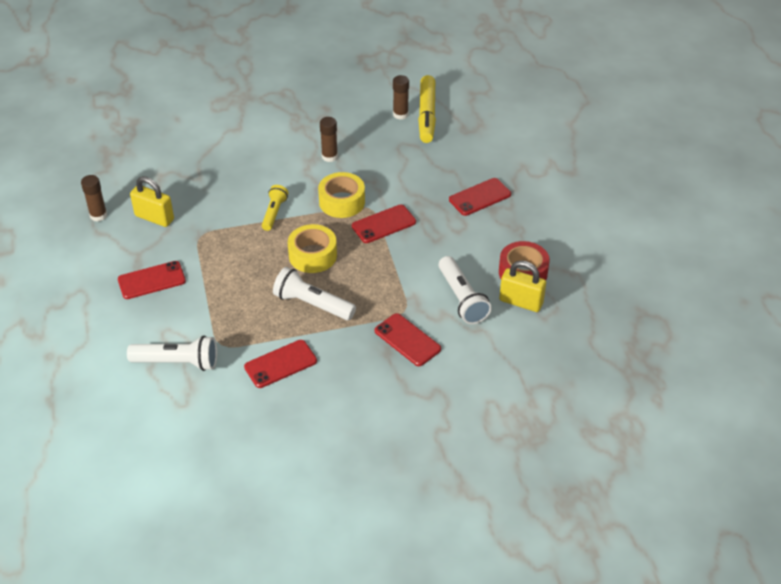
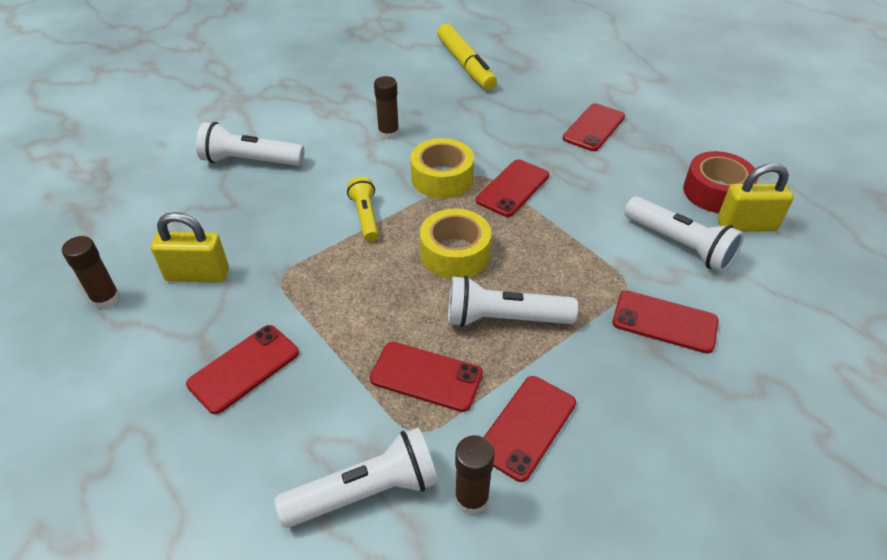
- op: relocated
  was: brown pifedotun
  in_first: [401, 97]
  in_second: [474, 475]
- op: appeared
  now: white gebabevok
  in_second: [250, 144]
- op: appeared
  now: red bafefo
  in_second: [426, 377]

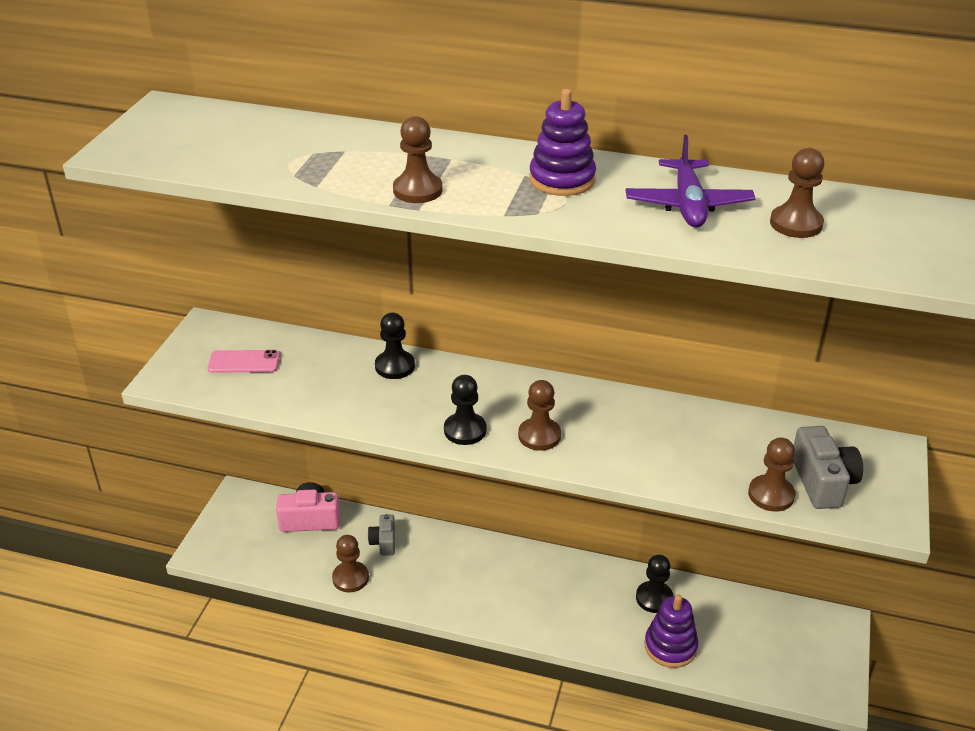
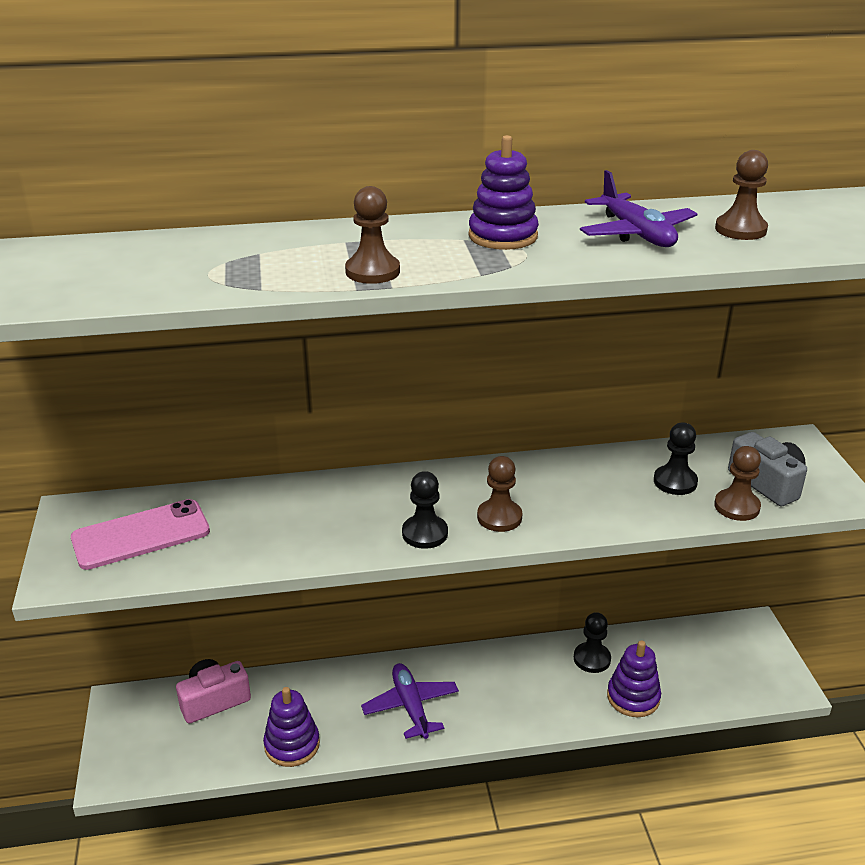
- op: size
  was: pink bafefo
  in_first: [244, 361]
  in_second: [140, 534]
  ratio: 1.61
- op: exchanged
  was: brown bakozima
  now: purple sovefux
  in_first: [350, 563]
  in_second: [291, 727]
- op: missing
  was: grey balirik
  in_first: [381, 535]
- op: relocated
  was: black bakozima
  in_first: [395, 346]
  in_second: [676, 458]
- op: appeared
  now: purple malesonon
  in_second: [410, 701]

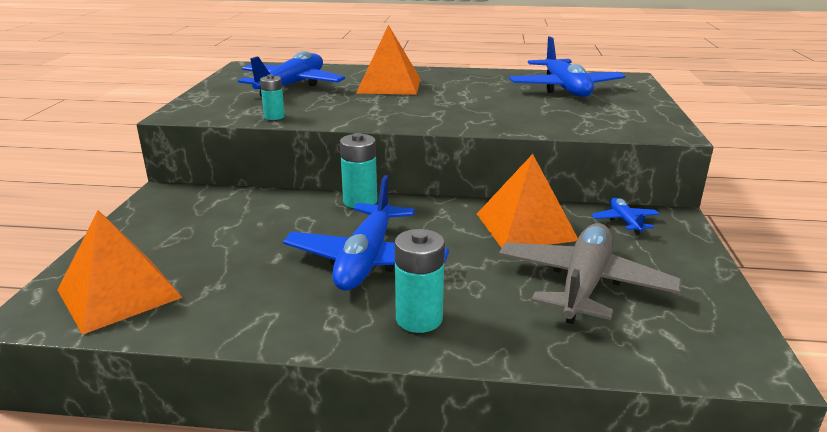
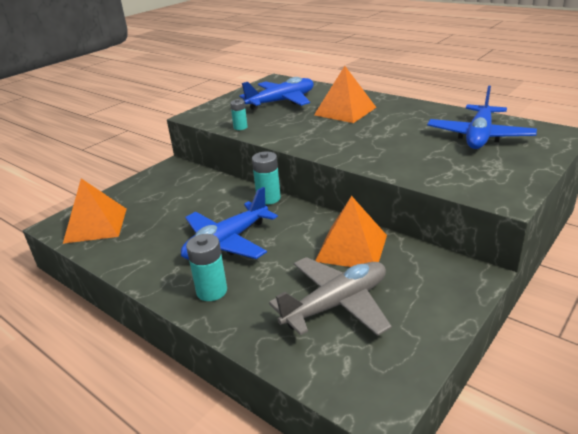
- op: missing
  was: blue malesonon
  in_first: [625, 216]

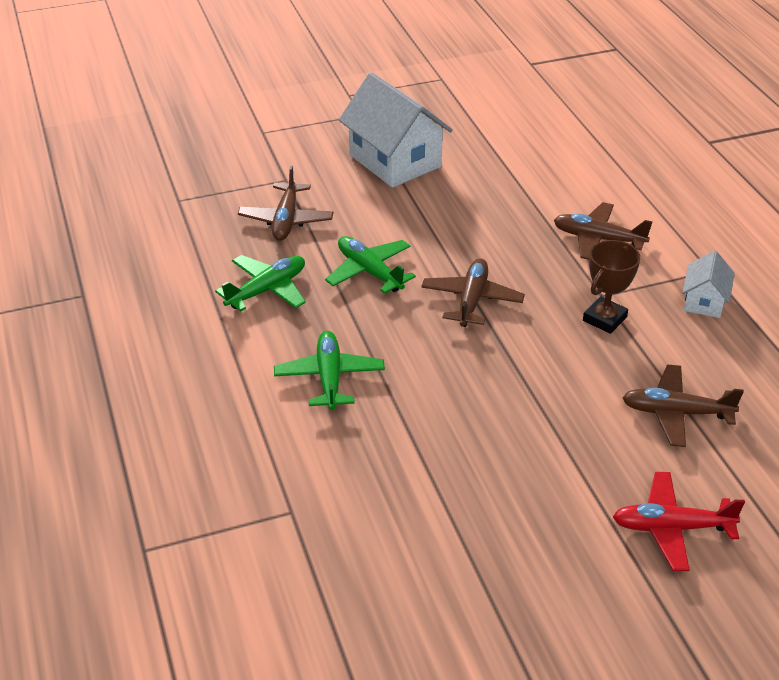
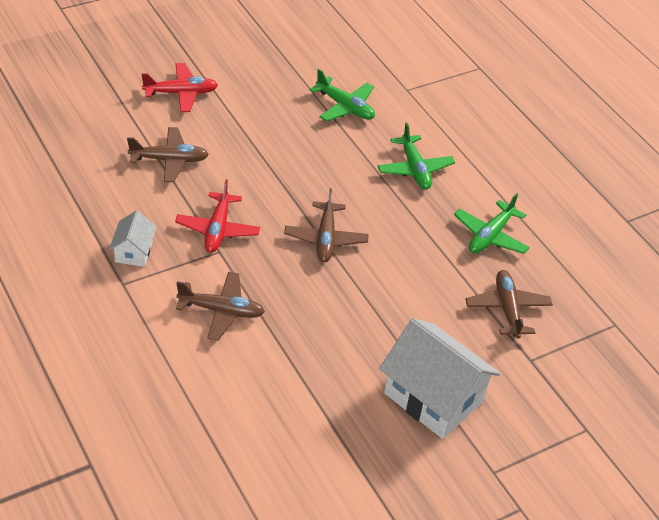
- op: relocated
  was: green malesonon
  in_first: [370, 265]
  in_second: [342, 95]
- op: exchanged
  was: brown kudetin
  now: red malesonon
  in_first: [611, 287]
  in_second: [217, 216]

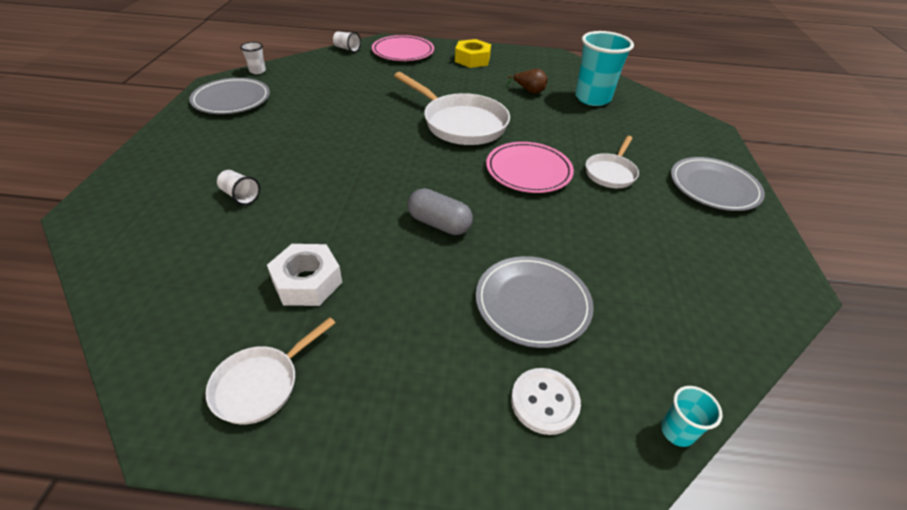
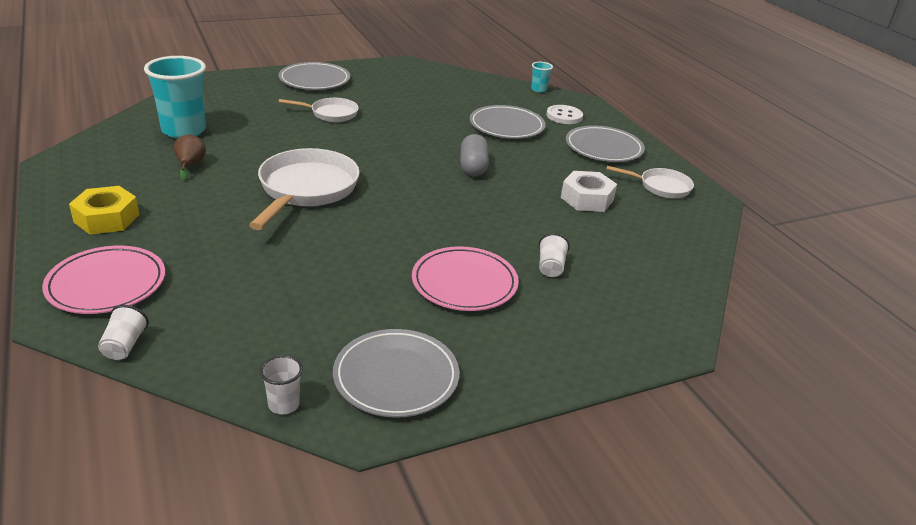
- op: relocated
  was: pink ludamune
  in_first: [530, 167]
  in_second: [465, 278]
- op: appeared
  now: grey ludamune
  in_second: [605, 143]

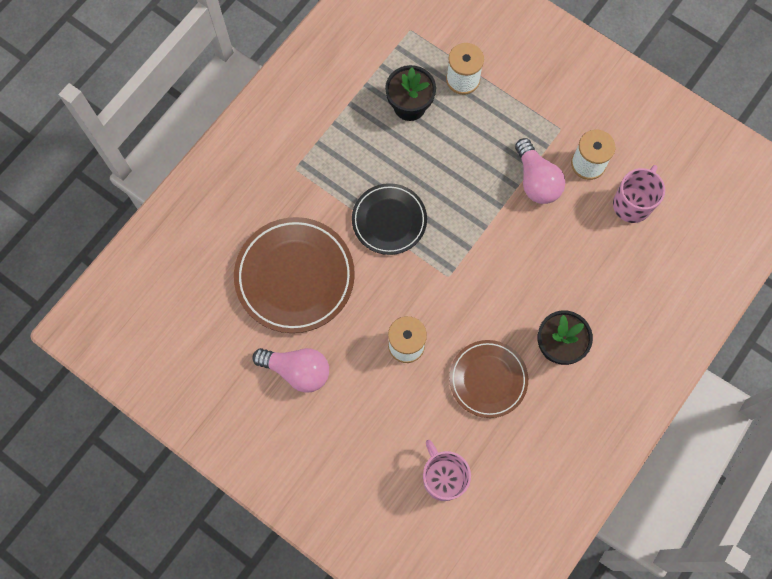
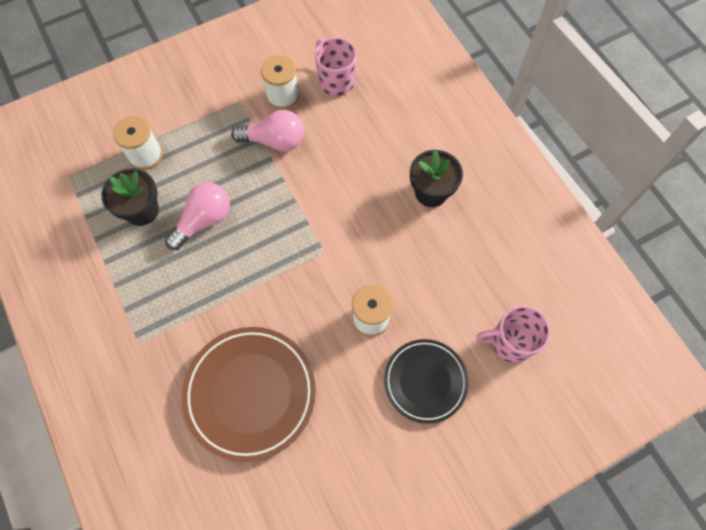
- op: relocated
  was: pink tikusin
  in_first: [290, 370]
  in_second: [197, 216]
- op: relocated
  was: black ludamune
  in_first: [389, 219]
  in_second: [426, 381]
- op: missing
  was: brown ludamune
  in_first: [488, 379]

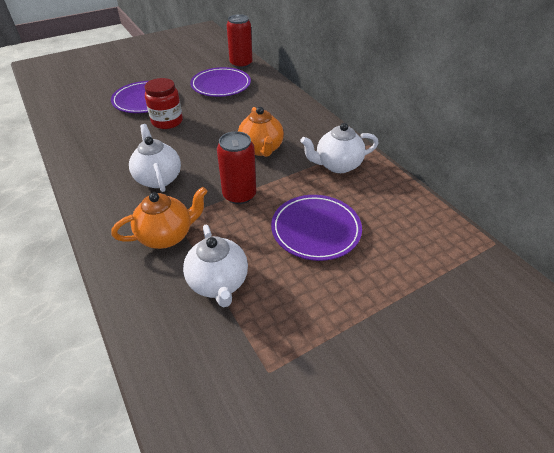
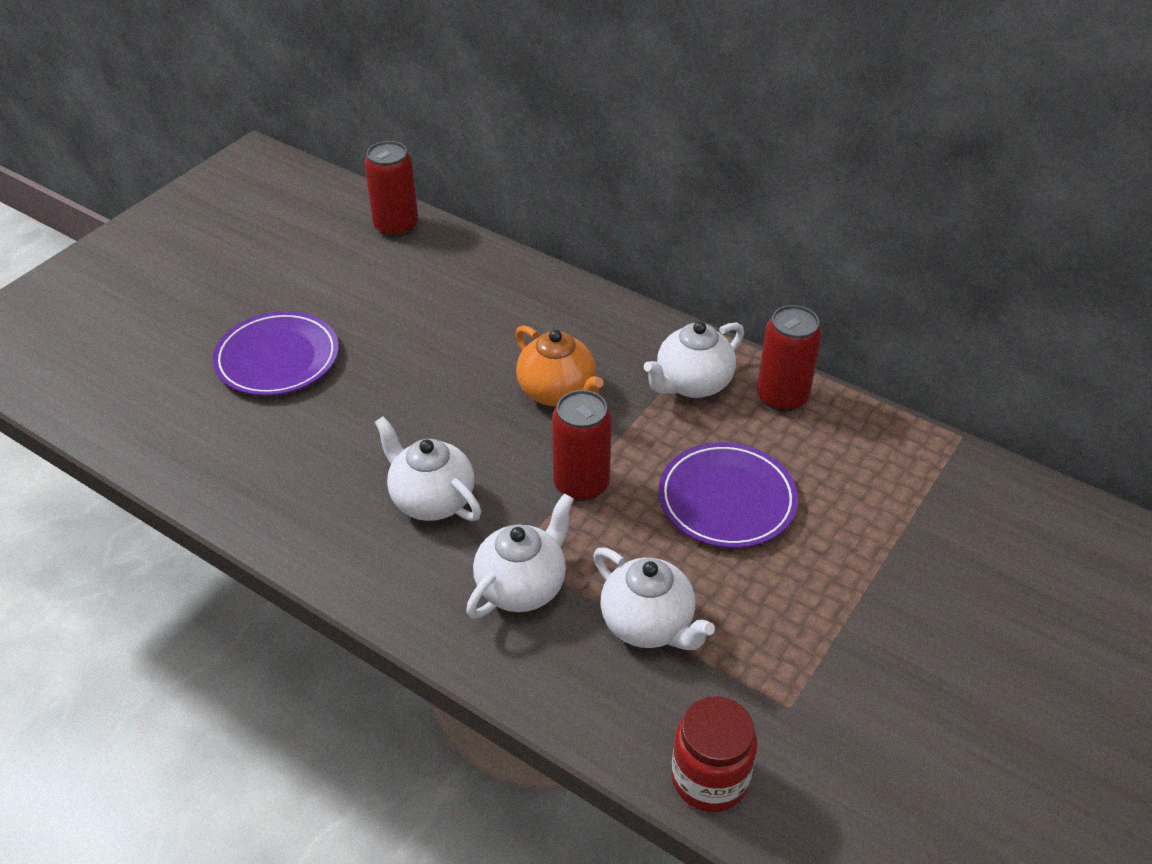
- op: colour
  was: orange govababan
  now: white govababan
  in_first: [159, 218]
  in_second: [520, 556]
- op: relocated
  was: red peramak
  in_first: [164, 103]
  in_second: [714, 754]
- op: missing
  was: purple ludamune
  in_first: [220, 82]
- op: appeared
  now: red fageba
  in_second: [789, 358]

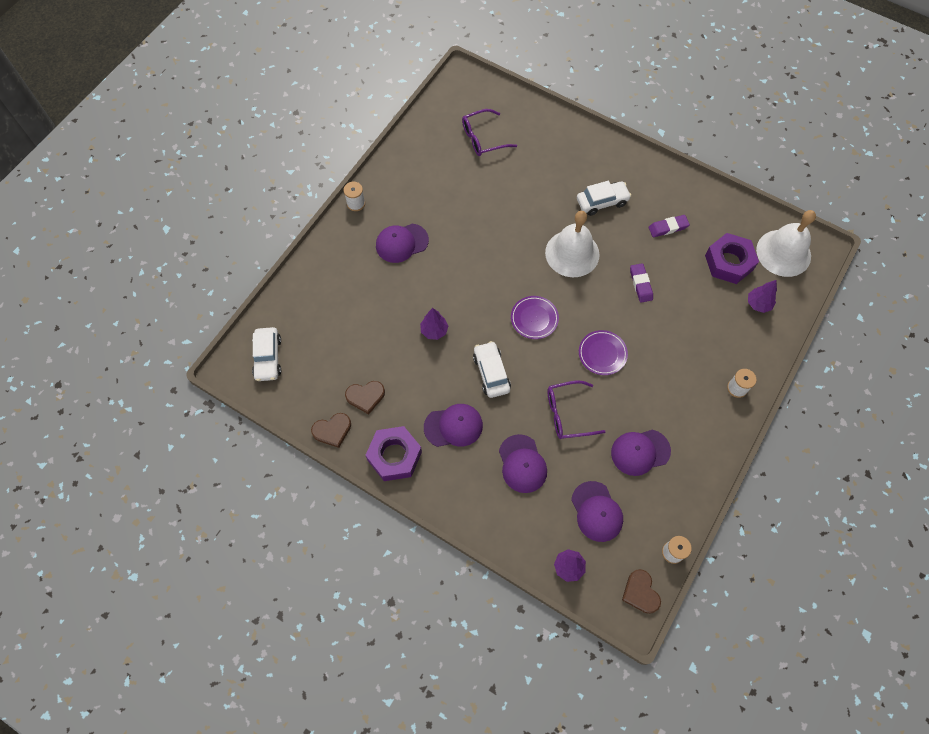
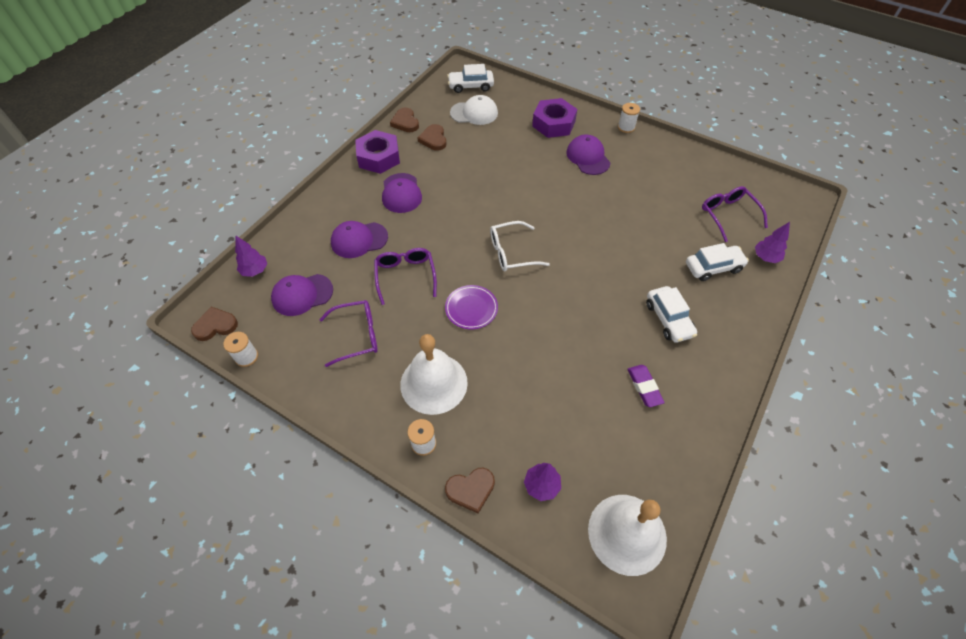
- op: relocated
  was: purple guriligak
  in_first: [434, 324]
  in_second: [772, 242]
- op: relocated
  was: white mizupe
  in_first: [492, 369]
  in_second: [717, 262]
- op: exchanged
  was: purple ludamune
  now: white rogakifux
  in_first: [535, 317]
  in_second: [520, 246]
- op: relocated
  was: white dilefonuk
  in_first: [572, 244]
  in_second: [434, 374]
- op: exchanged
  was: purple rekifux
  now: purple rogakifux
  in_first: [641, 453]
  in_second: [348, 333]
- op: missing
  was: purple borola
  in_first: [641, 283]
- op: relocated
  was: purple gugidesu
  in_first: [732, 258]
  in_second: [554, 118]
- op: appeared
  now: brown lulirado
  in_second: [470, 490]
- op: appeared
  now: white rekifux
  in_second: [474, 110]

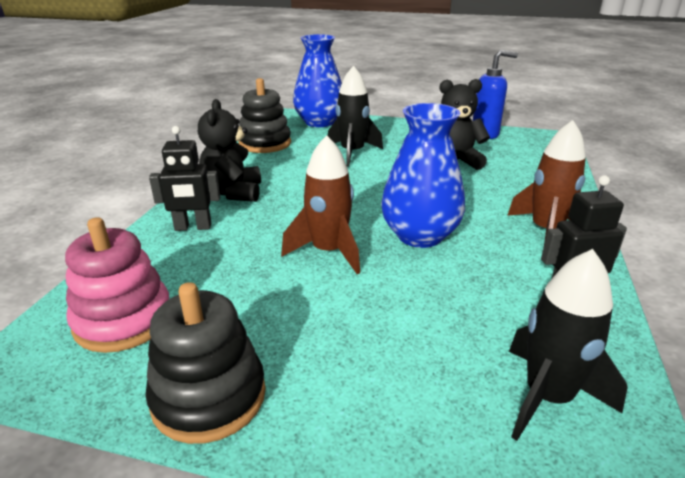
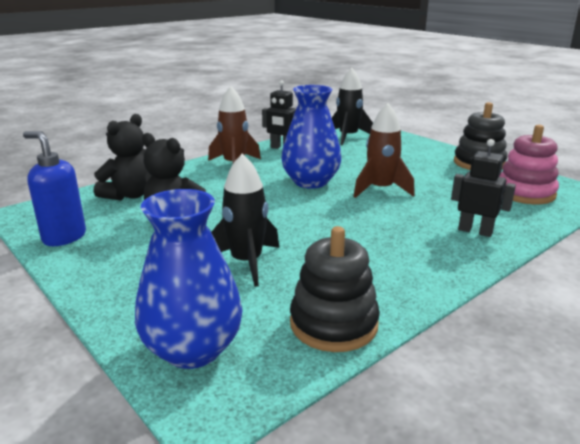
- op: relocated
  was: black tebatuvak
  in_first: [229, 150]
  in_second: [121, 157]

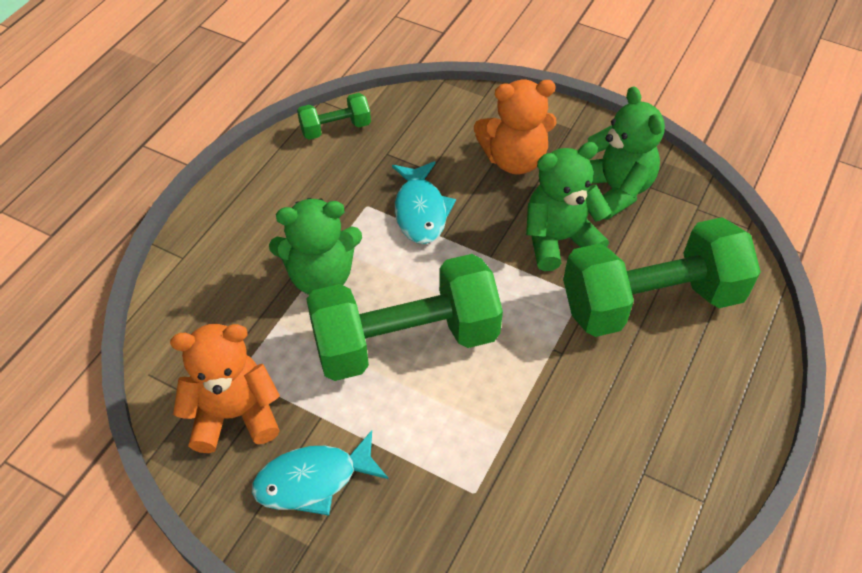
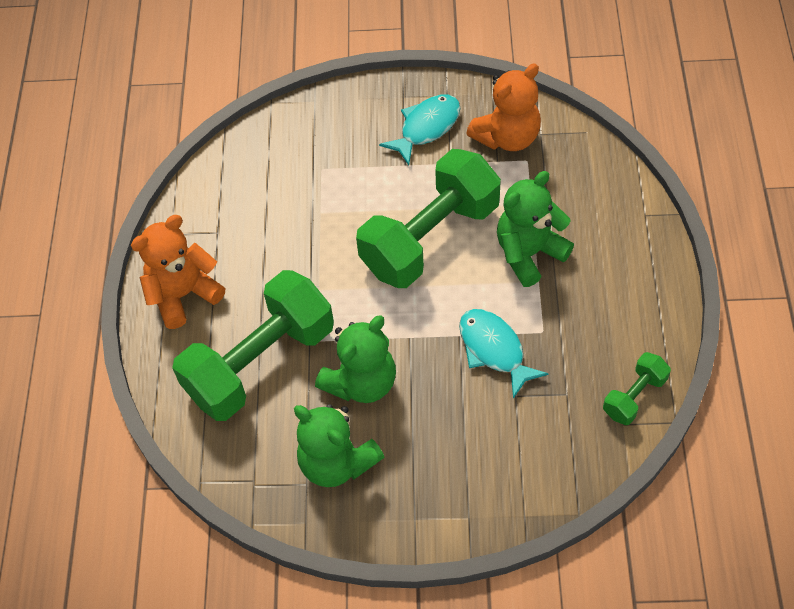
- op: relocated
  was: orange tebatuvak
  in_first: [515, 127]
  in_second: [178, 272]

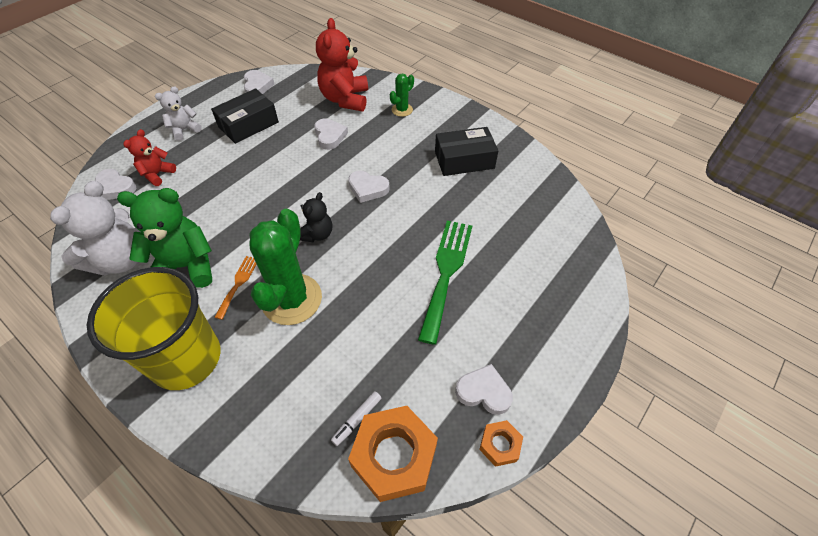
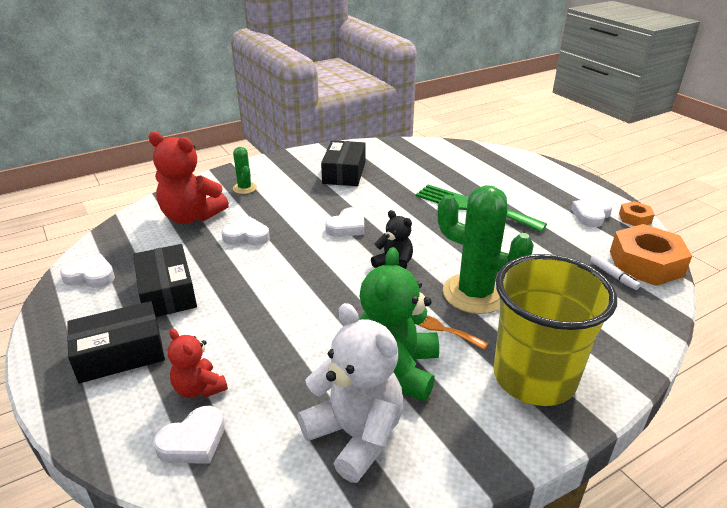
- op: exchanged
  was: white tebatuvak
  now: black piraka
  in_first: [178, 113]
  in_second: [116, 342]

